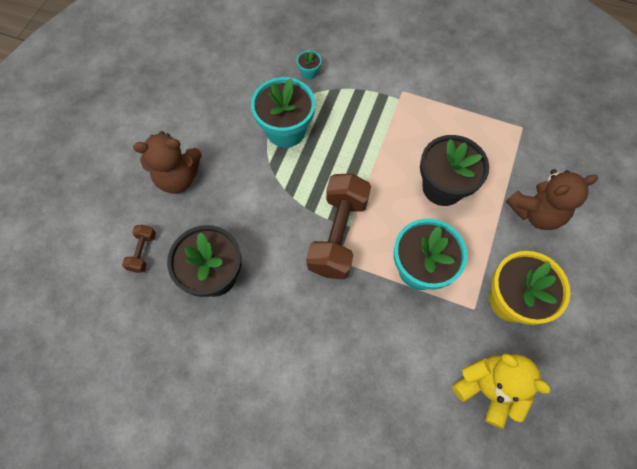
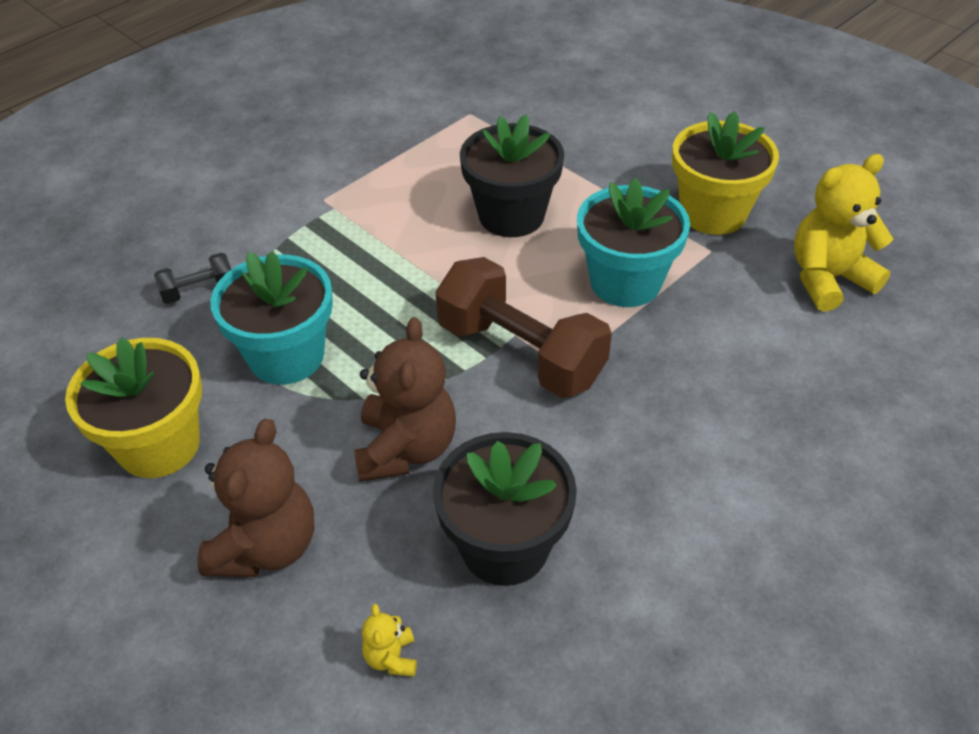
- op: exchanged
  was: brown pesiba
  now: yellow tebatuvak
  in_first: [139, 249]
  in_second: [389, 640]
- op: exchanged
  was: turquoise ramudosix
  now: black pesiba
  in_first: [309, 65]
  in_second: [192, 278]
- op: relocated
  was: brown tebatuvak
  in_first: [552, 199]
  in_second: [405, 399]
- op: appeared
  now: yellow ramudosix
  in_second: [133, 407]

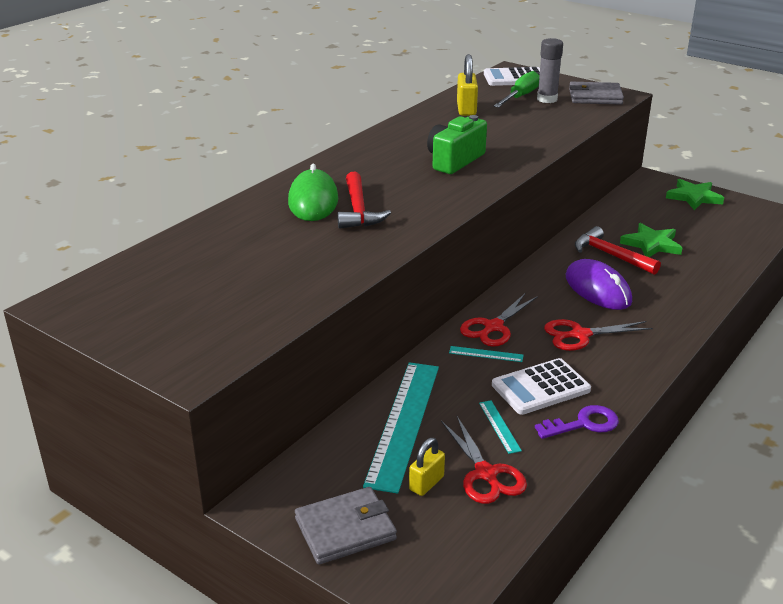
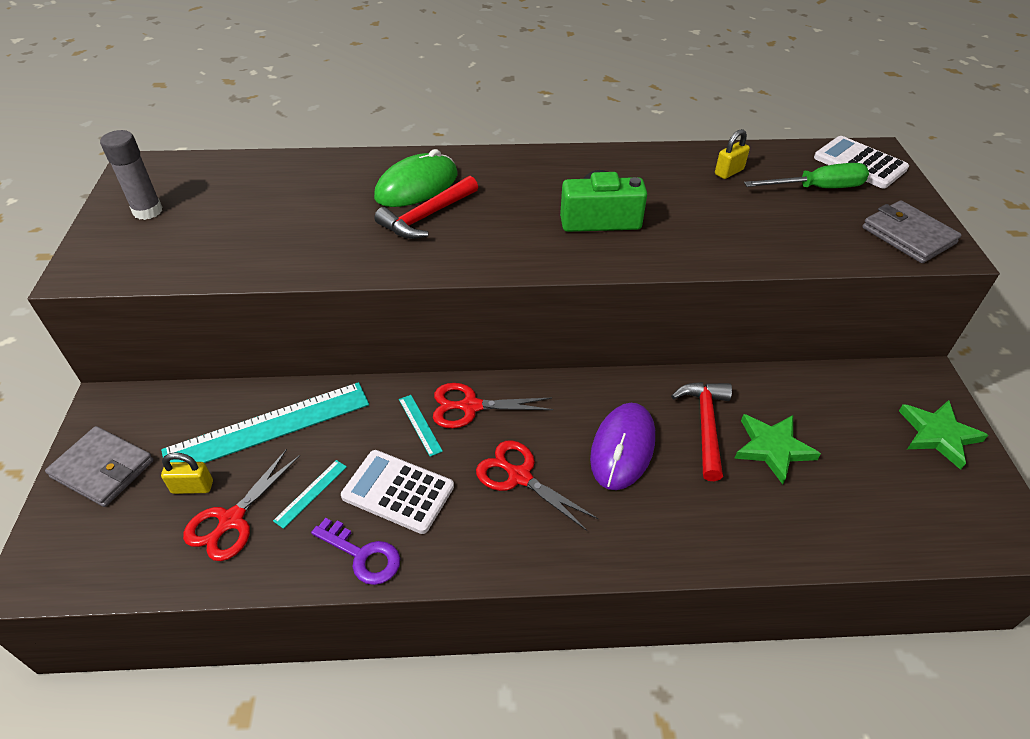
- op: size
  was: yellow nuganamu
  in_first: [467, 85]
  in_second: [732, 154]
  ratio: 0.66
- op: relocated
  was: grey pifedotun
  in_first: [550, 70]
  in_second: [131, 175]

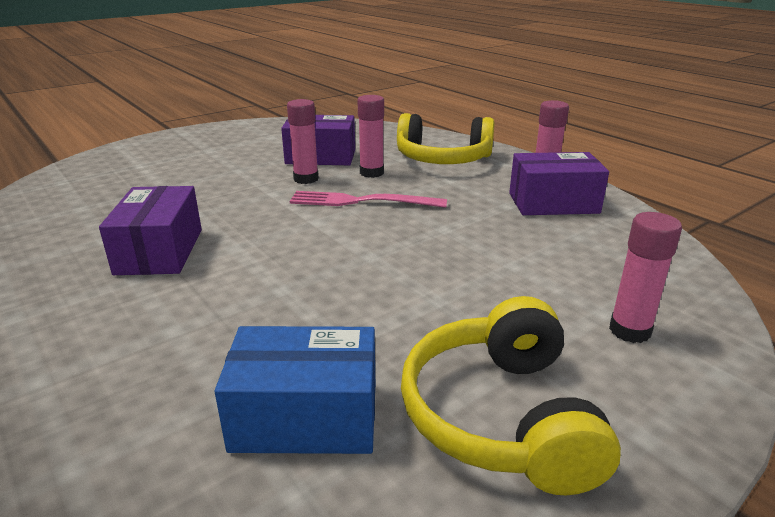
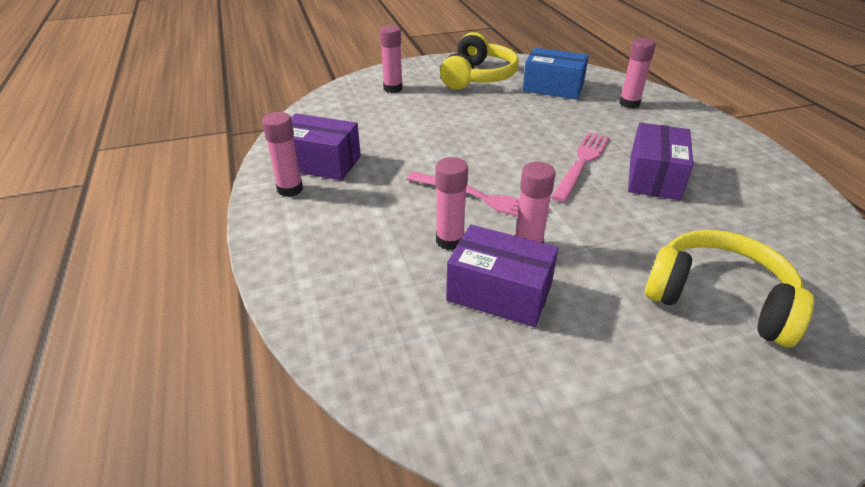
- op: relocated
  was: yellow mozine
  in_first: [446, 138]
  in_second: [729, 288]
- op: appeared
  now: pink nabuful
  in_second: [580, 167]
- op: appeared
  now: pink pifedotun
  in_second: [637, 73]

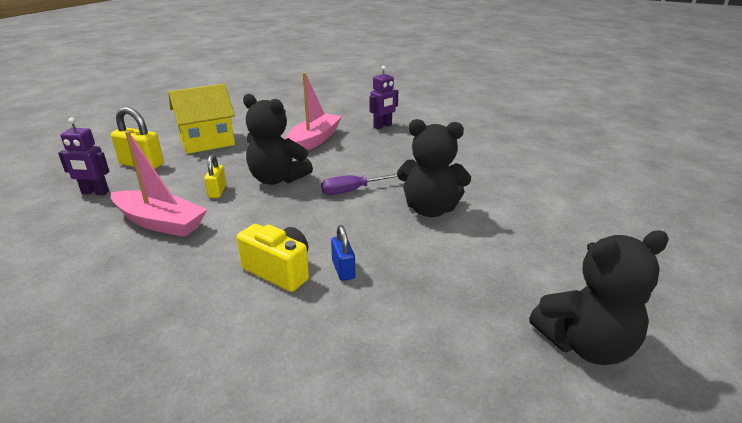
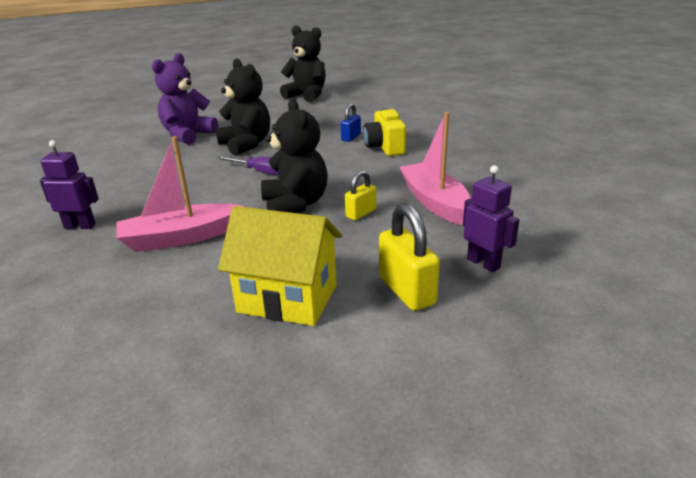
- op: appeared
  now: purple tebatuvak
  in_second: [185, 99]

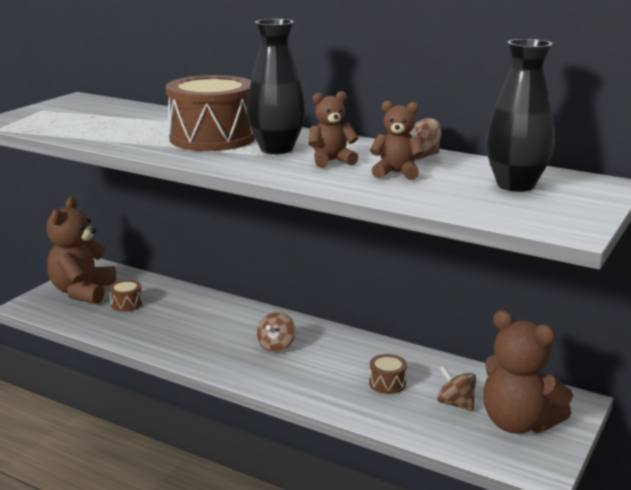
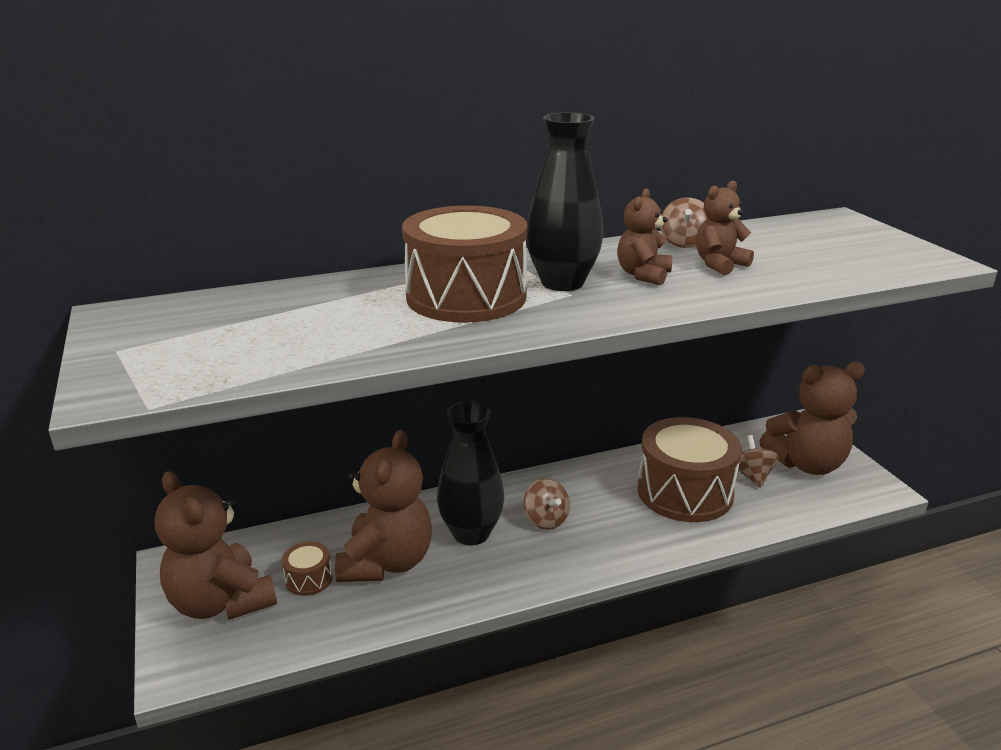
- op: size
  was: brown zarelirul
  in_first: [388, 374]
  in_second: [689, 469]
  ratio: 2.34
- op: spun
  was: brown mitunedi
  in_first: [456, 388]
  in_second: [758, 461]
  clockwise: 90
- op: relocated
  was: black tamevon
  in_first: [520, 115]
  in_second: [470, 473]
- op: appeared
  now: brown tebatuvak
  in_second: [383, 506]

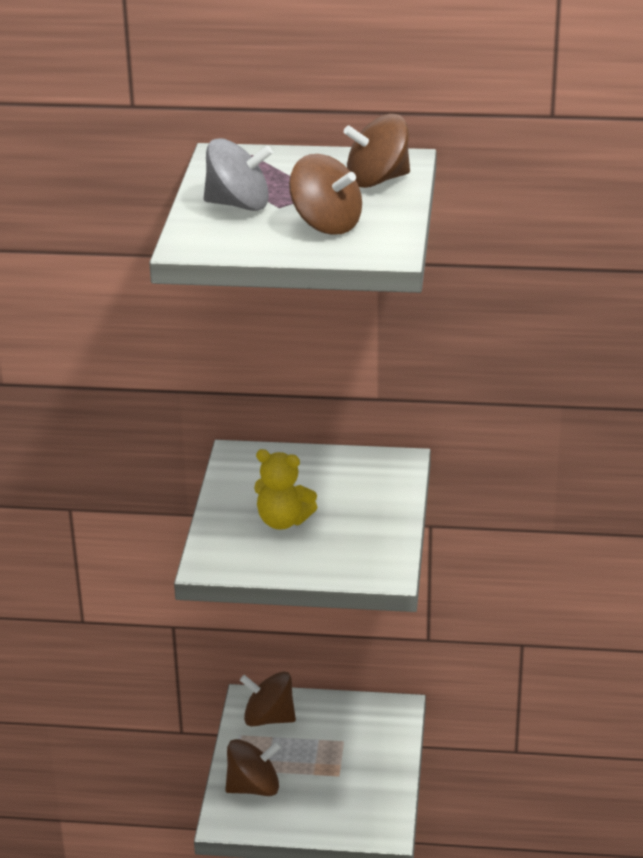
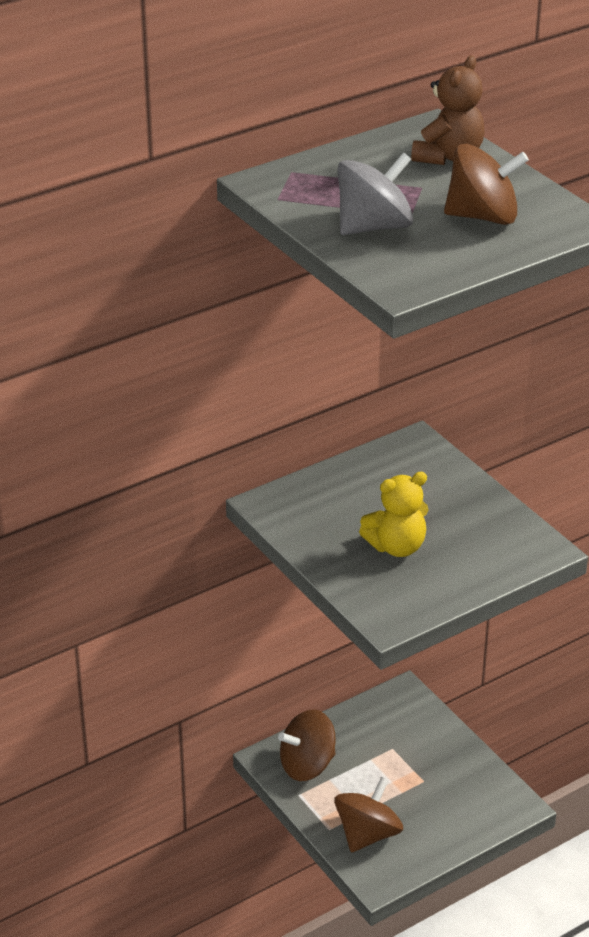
- op: exchanged
  was: brown mitunedi
  now: brown tebatuvak
  in_first: [377, 151]
  in_second: [448, 110]

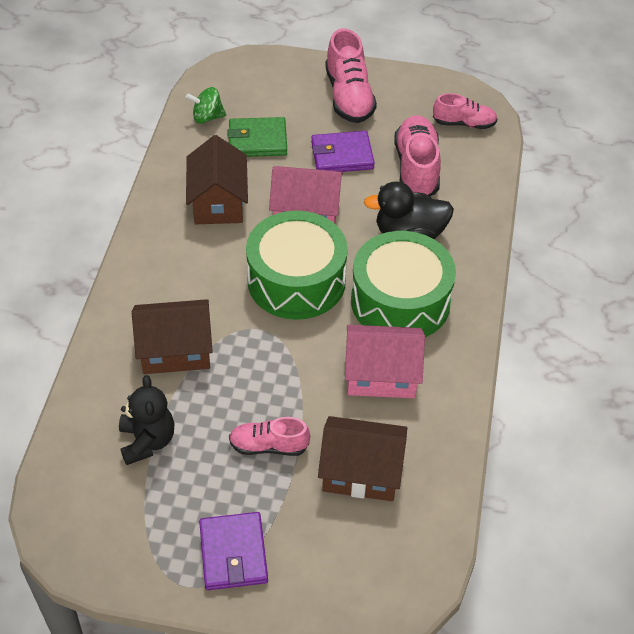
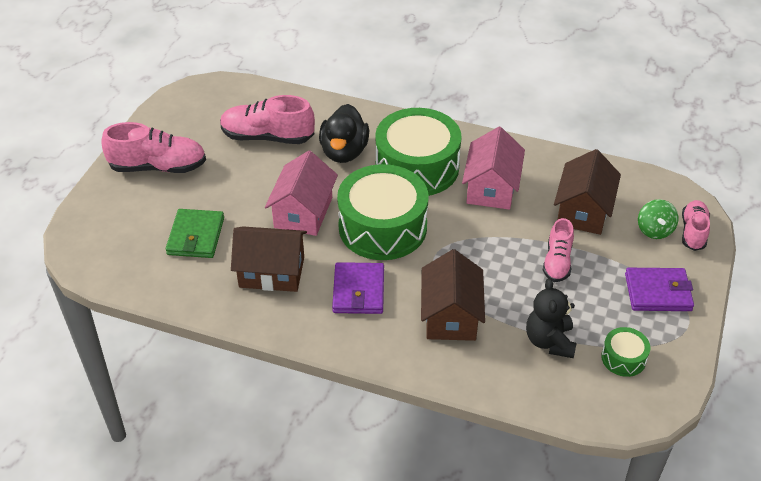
- op: spun
  was: black tebatuvak
  in_first: [147, 420]
  in_second: [551, 318]
  clockwise: -90
- op: relocated
  was: green mitunedi
  in_first: [206, 105]
  in_second: [658, 219]
- op: relocated
  was: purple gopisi
  in_first: [343, 151]
  in_second: [358, 288]
- op: relocated
  was: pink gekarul
  in_first: [465, 111]
  in_second: [696, 225]
- op: appeared
  now: green zarelirul
  in_second: [625, 352]

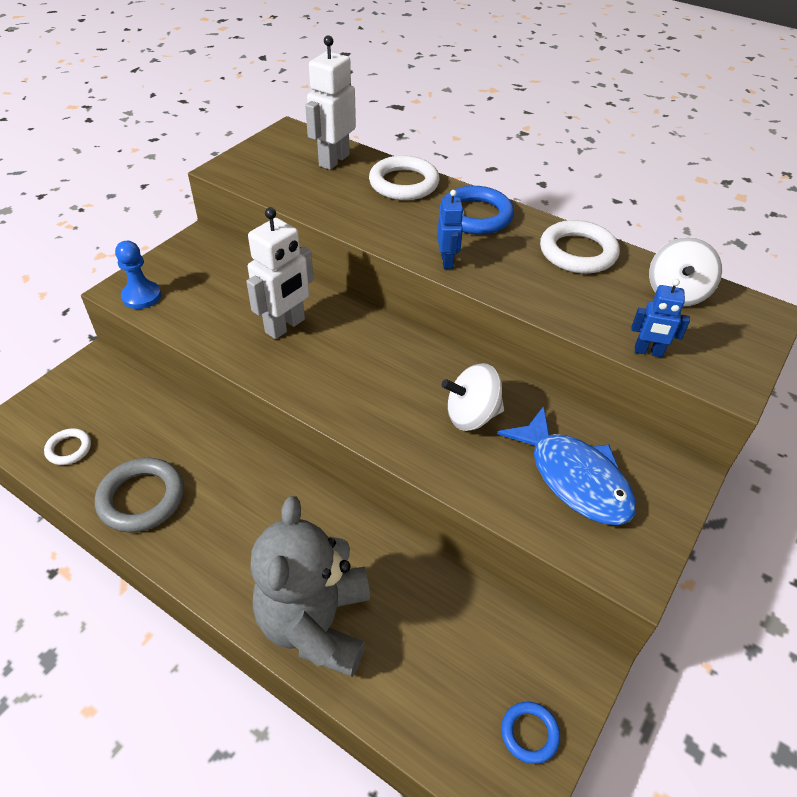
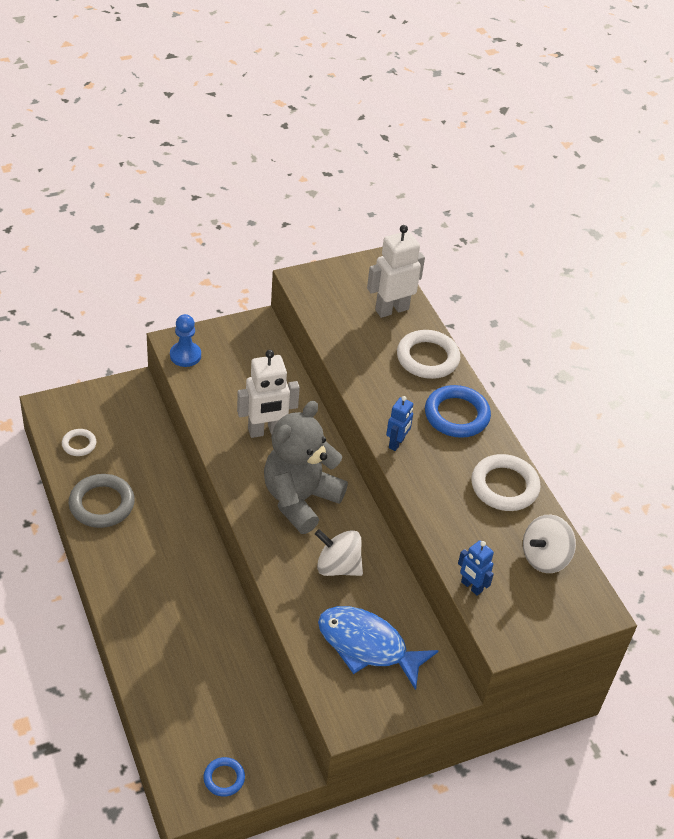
- op: relocated
  was: grey tebatuvak
  in_first: [310, 586]
  in_second: [306, 467]
- op: spun
  was: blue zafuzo
  in_first: [566, 465]
  in_second: [378, 648]
  clockwise: 120

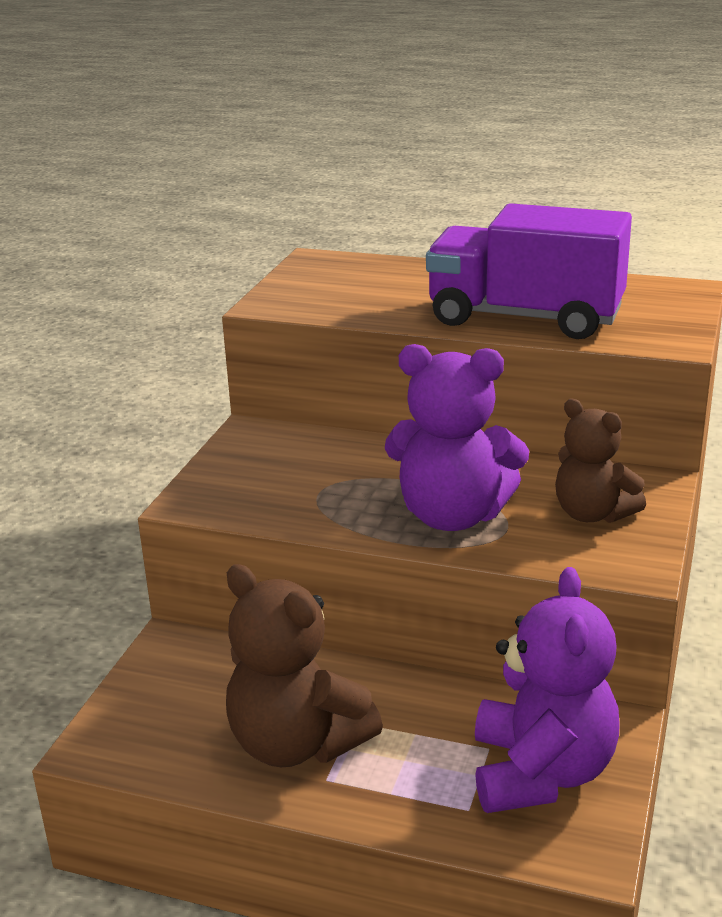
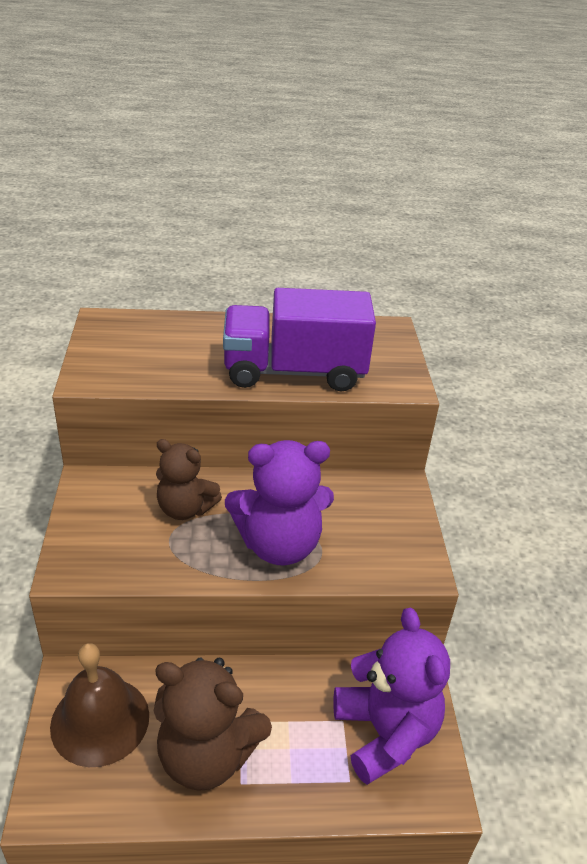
- op: relocated
  was: brown tebatuvak
  in_first: [600, 461]
  in_second: [189, 479]
- op: appeared
  now: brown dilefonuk
  in_second: [99, 705]

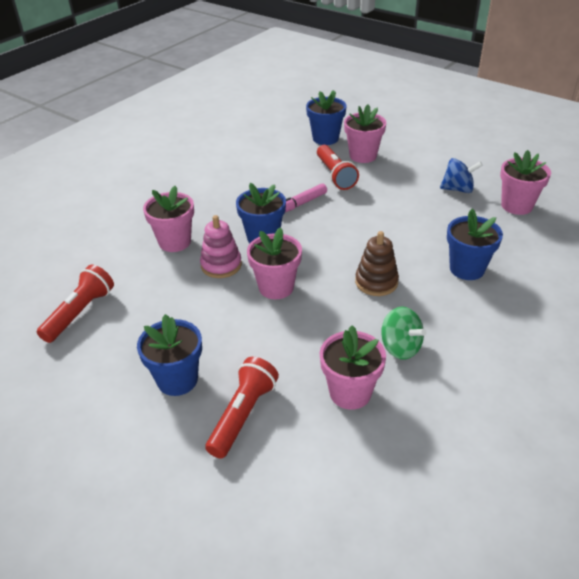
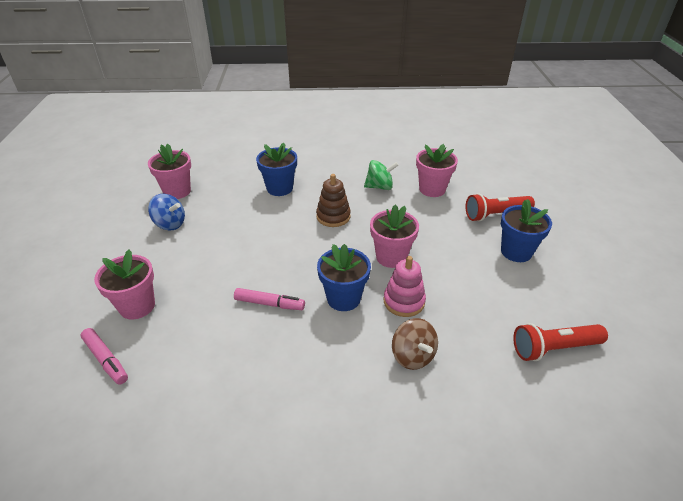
- op: exchanged
  was: pink ramudosix
  now: brown mitunedi
  in_first: [168, 219]
  in_second: [415, 344]
- op: exchanged
  was: blue ramudosix
  now: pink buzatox
  in_first: [326, 117]
  in_second: [104, 356]
- op: missing
  was: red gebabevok
  in_first: [338, 167]
- op: spun
  was: green mitunedi
  in_first: [404, 333]
  in_second: [381, 175]
  clockwise: 75
- op: spun
  was: blue mitunedi
  in_first: [461, 175]
  in_second: [166, 212]
  clockwise: 150

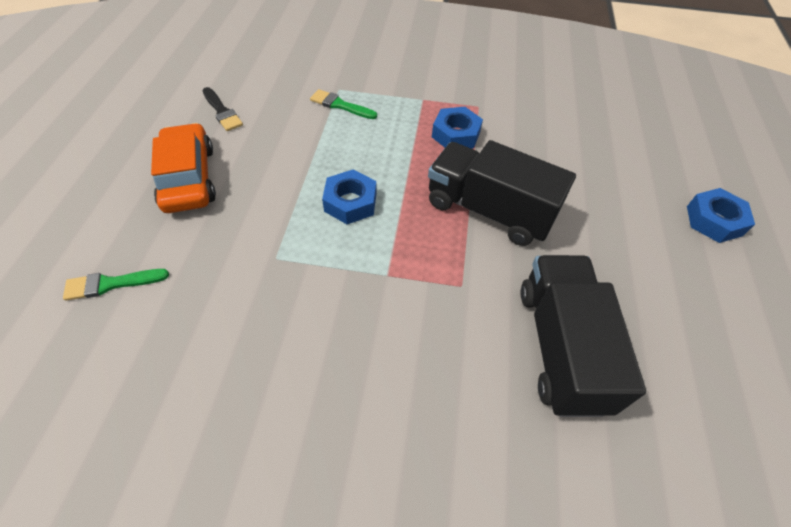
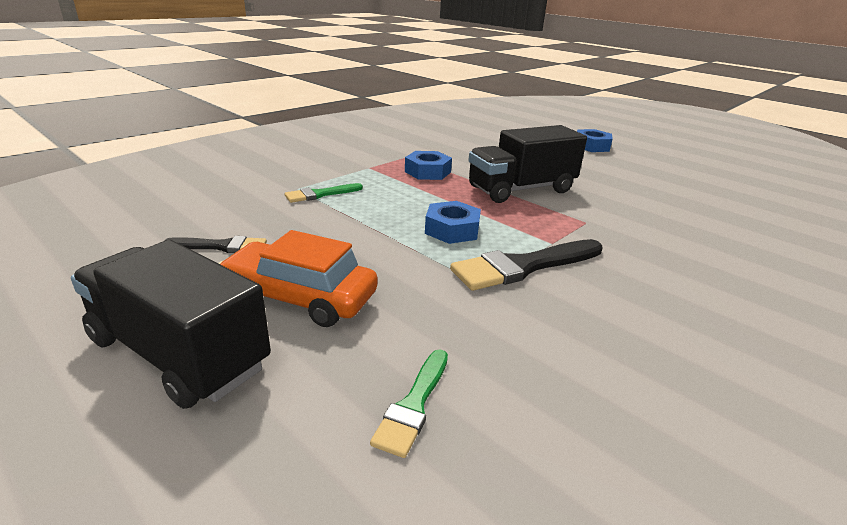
- op: relocated
  was: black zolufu
  in_first: [583, 336]
  in_second: [171, 324]
- op: appeared
  now: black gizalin
  in_second: [526, 265]

